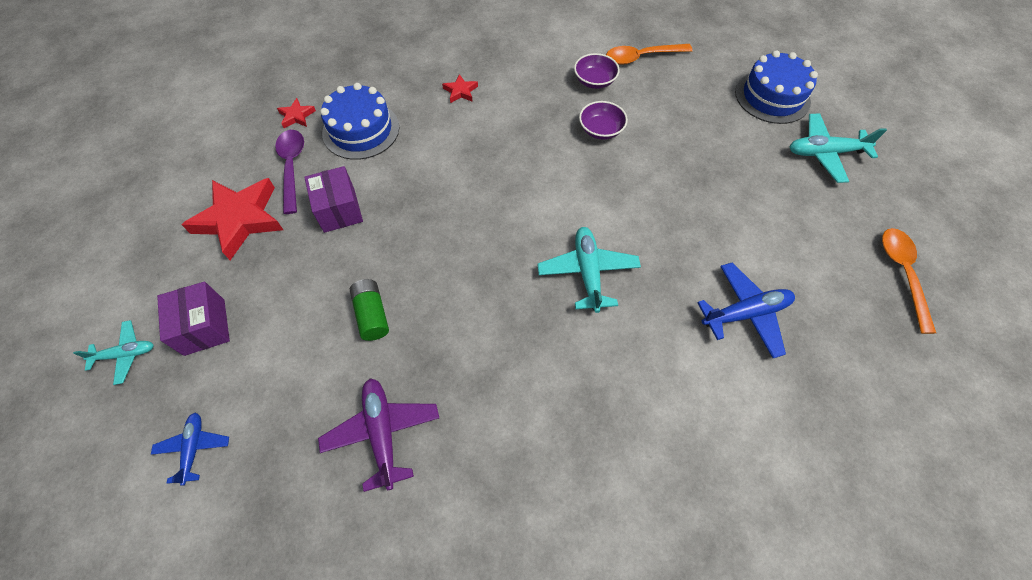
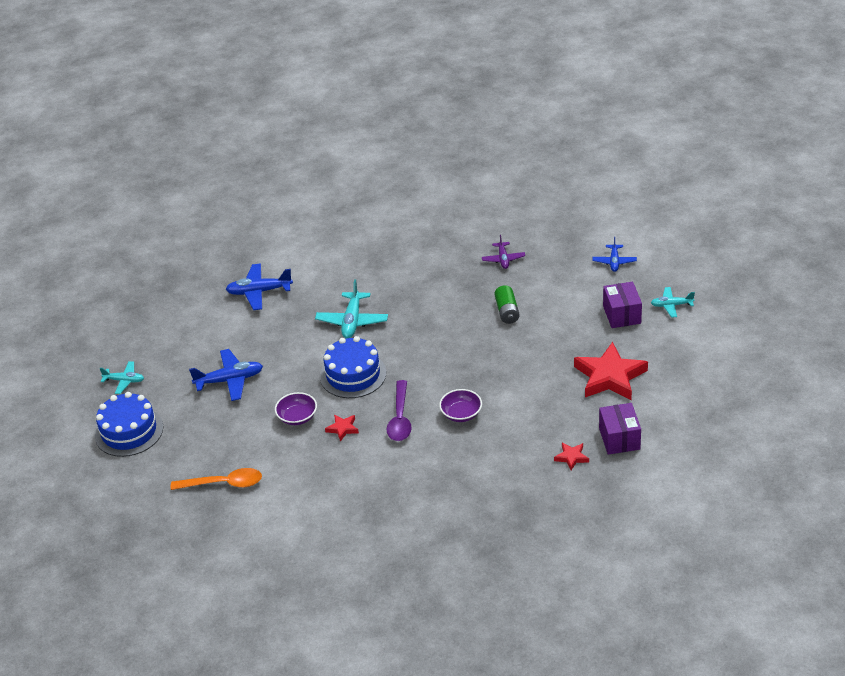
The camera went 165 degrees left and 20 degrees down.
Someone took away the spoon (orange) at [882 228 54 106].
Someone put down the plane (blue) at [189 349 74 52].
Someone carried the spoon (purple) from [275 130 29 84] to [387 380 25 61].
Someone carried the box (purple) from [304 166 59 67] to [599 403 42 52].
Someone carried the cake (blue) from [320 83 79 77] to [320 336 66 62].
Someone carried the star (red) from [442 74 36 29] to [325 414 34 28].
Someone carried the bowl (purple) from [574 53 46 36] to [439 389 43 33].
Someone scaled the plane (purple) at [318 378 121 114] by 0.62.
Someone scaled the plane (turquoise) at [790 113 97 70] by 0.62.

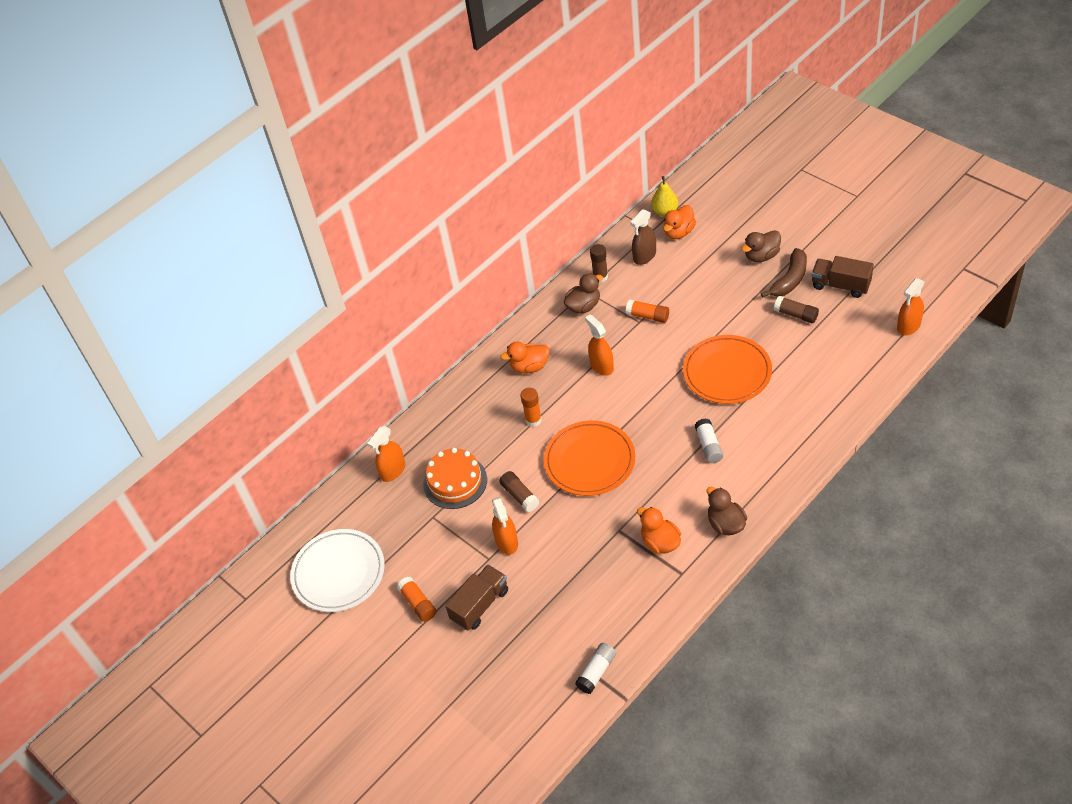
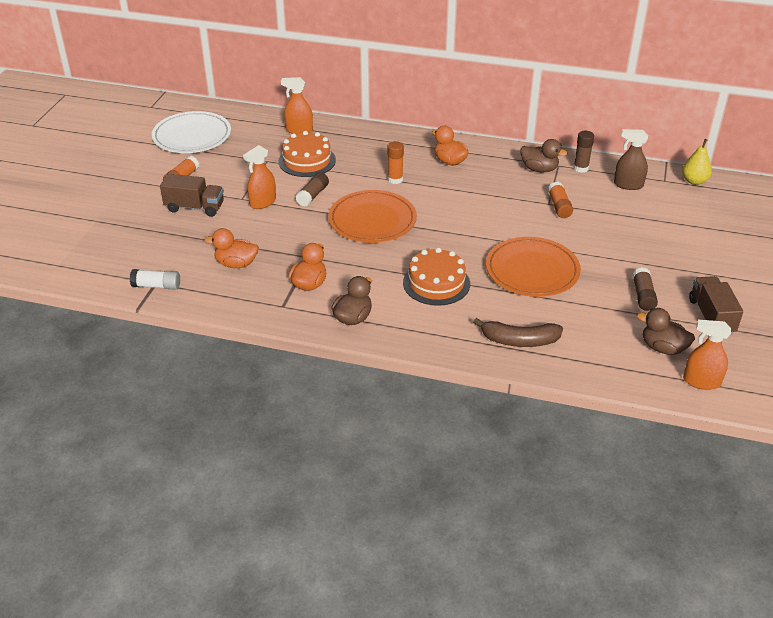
The camera went 55 degrees right and 10 degrees down.
Someone took away the spray bottle (orange) at [585 314 29 62].
Someone carried the duck (orange) from [663 205 33 34] to [205 228 53 40].
Someone carried the duck (brown) from [741 230 40 32] to [637 308 58 47].
Someone carried the banana (brown) from [761 248 46 50] to [473 318 90 29].
Someone swapped the glue stick (white) at [695 418 28 45] for the cake (orange) at [403 248 67 58].

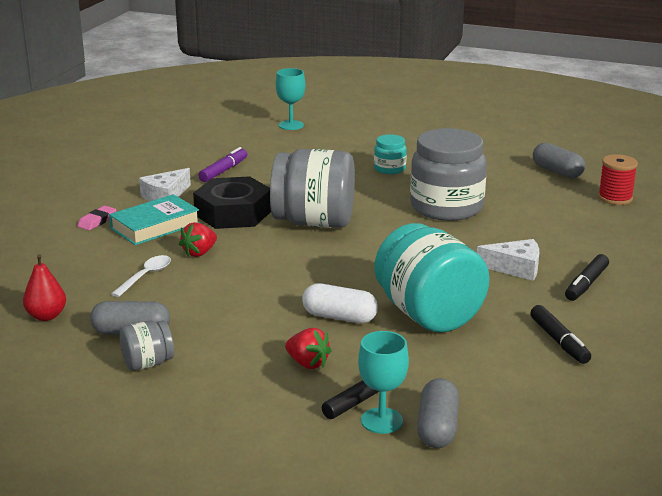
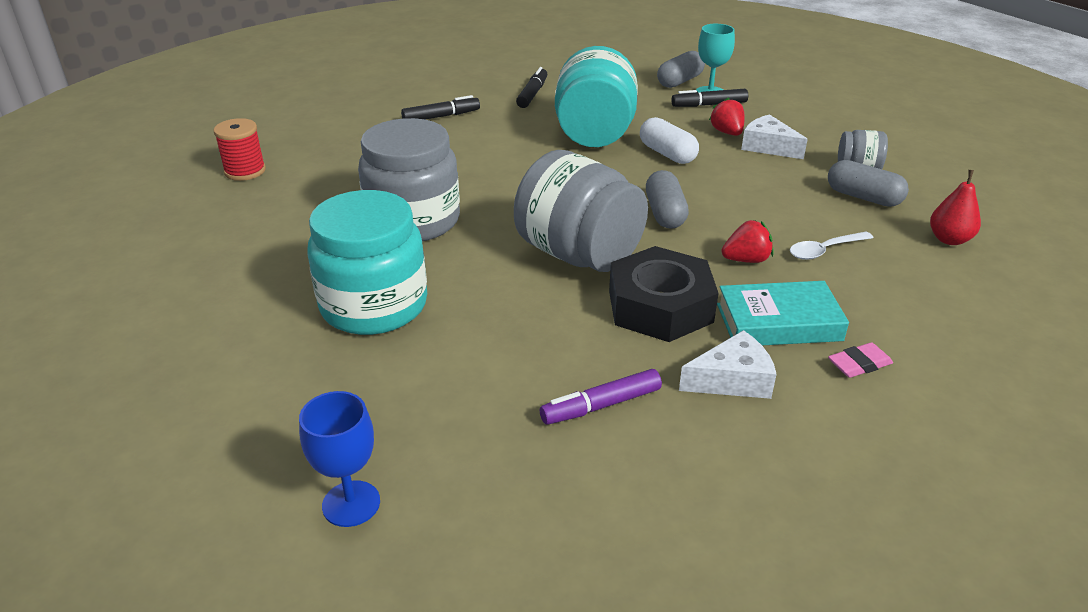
The camera went 145 degrees left and 10 degrees up.
Someone carried the cheese (white) from [477 239 62 42] to [741 114 67 45].
Someone carried the capsule (grey) from [533 143 52 35] to [646 170 43 59].
Someone repainted the goblet (turquoise) at [276 68 30 62], which became the goblet (blue) at [299 391 81 136].
Someone scaled the jar (turquoise) at [374 134 33 40] by 2.12.

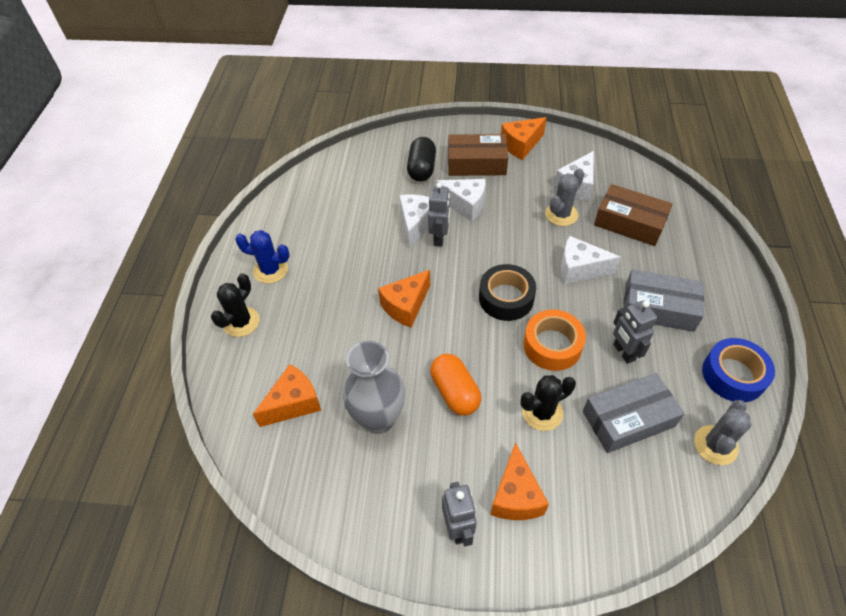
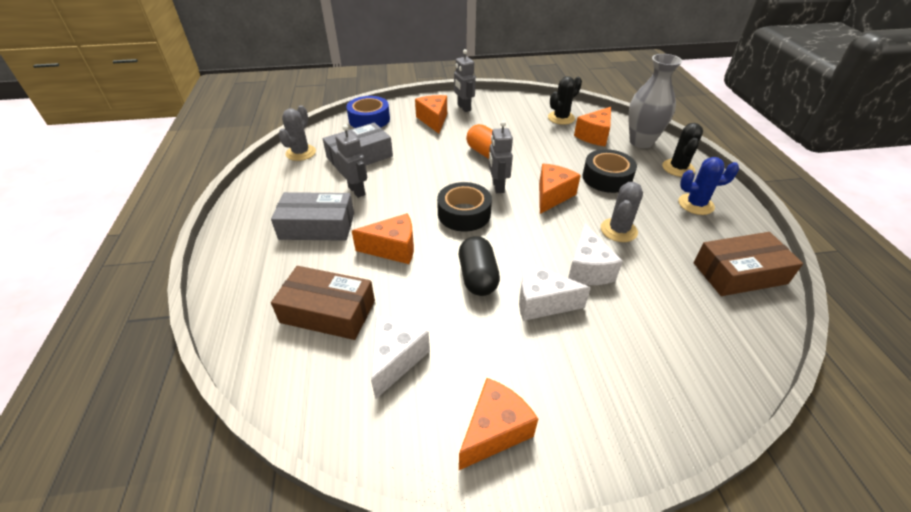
The camera went 165 degrees right and 10 degrees down.
Someone took away the tape (orange) at [523 310 63 61].
Someone put down the tape (black) at [583 149 54 44].
Someone carried the vase (grey) from [343 341 62 93] to [628 54 55 94].
Someone carried the capsule (black) from [407 137 29 44] to [459 236 41 60].
Someone carried the robot (grey) from [428 183 22 64] to [489 121 24 72].
Someone carried the box (brown) from [448 134 60 42] to [694 232 109 64].
Someone carried the cactus (black) from [520 375 56 56] to [548 76 34 49].
Someone carried the cactus (grey) from [545 168 39 58] to [601 182 42 60].
Someone carried the tape (blue) from [702 338 73 64] to [346 96 44 32].
Someone repainted the cheese (white) at [561 236 60 48], which became the cheese (orange) at [352 213 62 51].

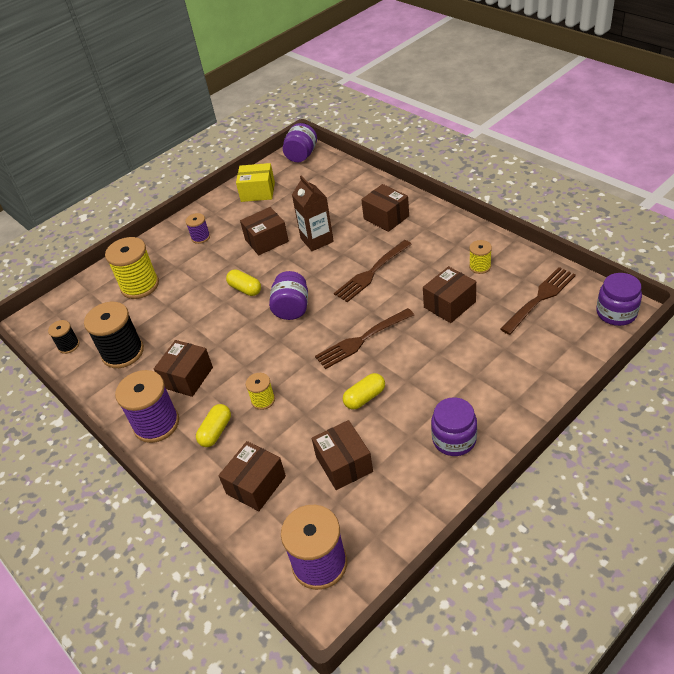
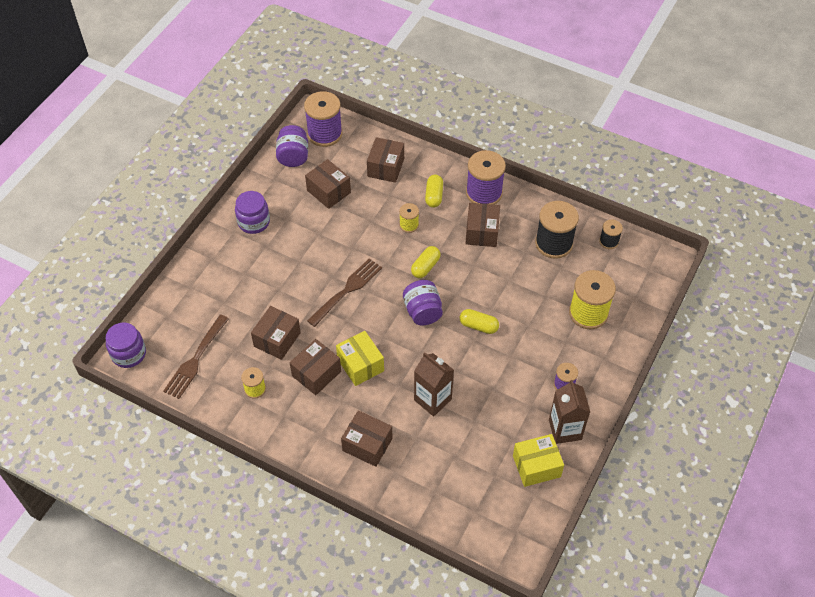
The camera went 155 degrees right and 10 degrees up.
Someone put down the carton (brown) at [549 380 41 64].
Someone carried the box (brown) from [240 207 49 48] to [290 339 51 56].
Someone carried the jar (purple) from [283 123 34 39] to [276 125 32 42].
Someone carried the capsule (yellow) from [343 373 42 37] to [411 246 30 32].
Someone swapped the fork (brown) at [334 240 78 62] for the box (yellow) at [336 331 48 55].

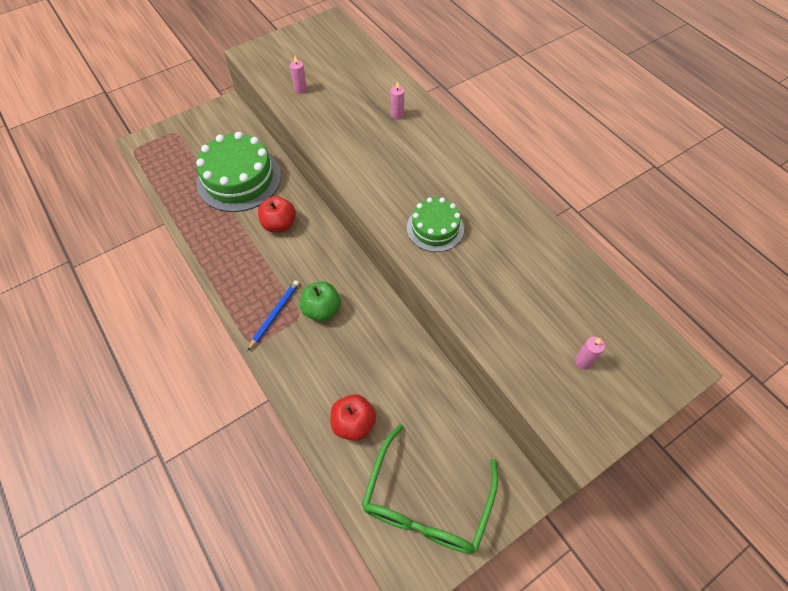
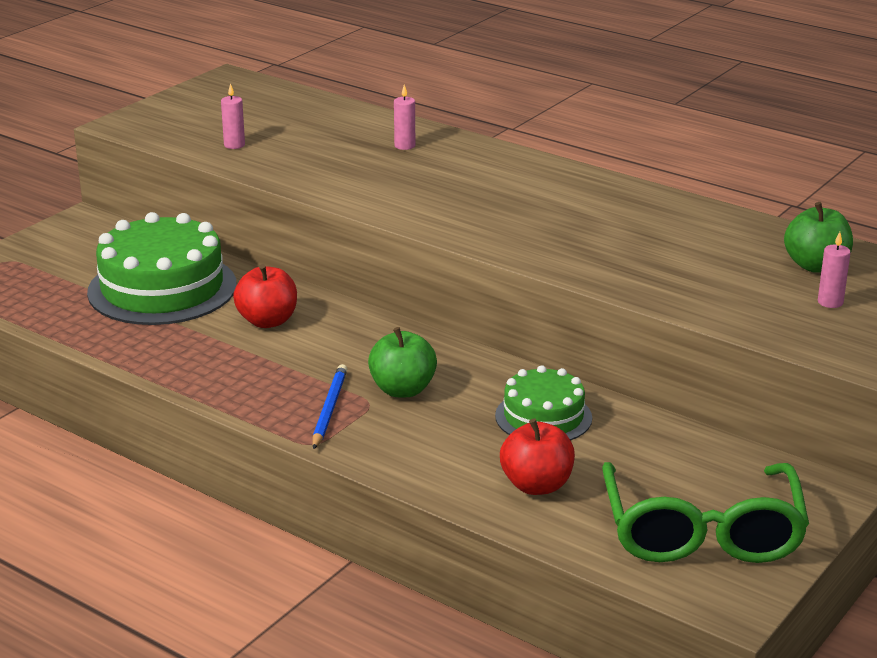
The camera went 20 degrees left and 30 degrees down.
Someone put down the apple (green) at [784 202 69 71].
Someone carried the cake (green) from [407 197 57 55] to [495 365 97 76].

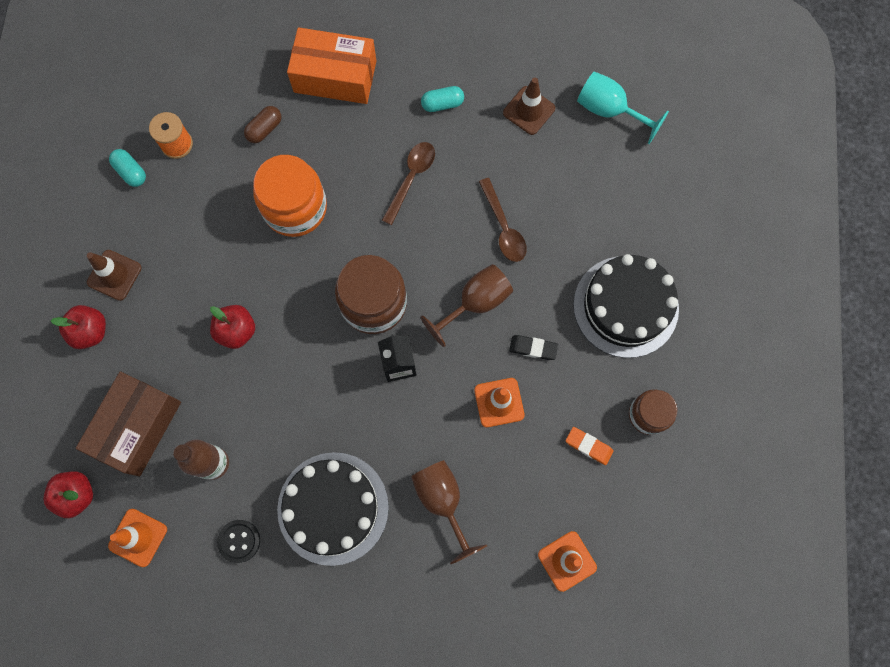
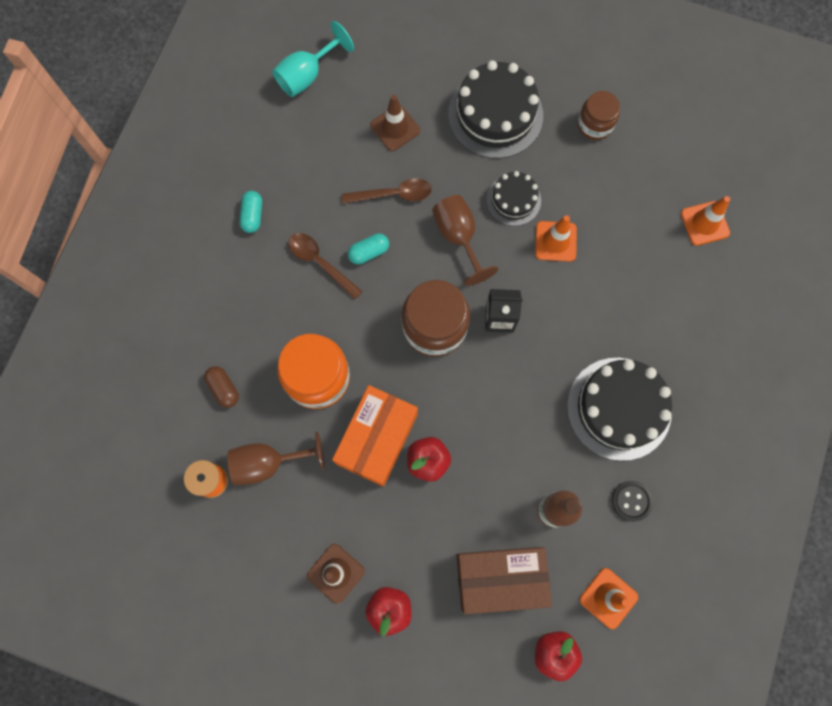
The camera went 75 degrees left and 0 degrees up.
Someone took away the eraser (orange) at [566 427 48 38].
Someone carried the capsule (turquoise) from [109 149 37 38] to [348 233 41 31].
Someone carried the box (orange) from [287 27 89 77] to [332 385 86 102].
Someone carried the goblet (brown) from [411 460 76 104] to [227 432 98 53].
Someone carried the traffic cone (brown) from [503 78 52 57] to [370 95 50 56].
Someone swapped the eraser (black) at [509 335 49 25] for the cake (black) at [486 171 55 55].
Someone rotated the box (brown) at [76 372 105 104] by 45 degrees counterclockwise.

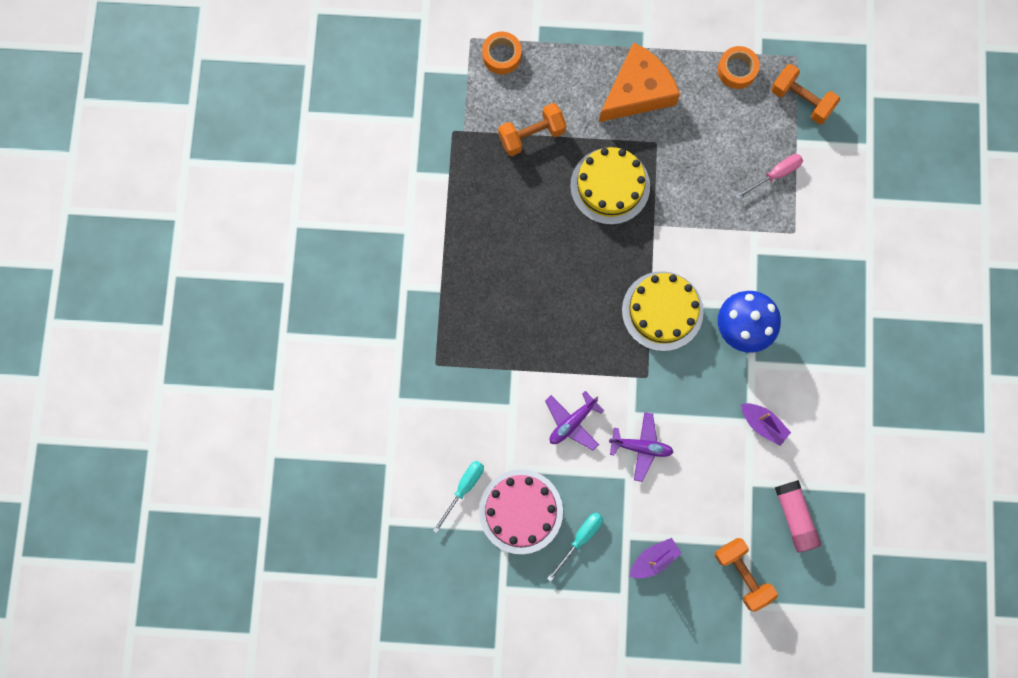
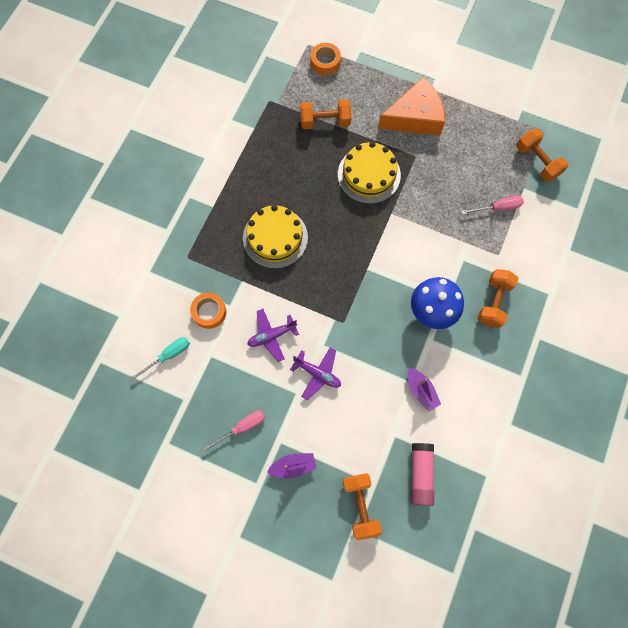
The camera went 20 degrees right and 5 degrees down.
Someone took away the cake (pink) at [479 469 84 85].
Someone put down the dumbbell (orange) at [478 269 40 59].
Someone carried the cake (yellow) from [622 271 82 80] to [243 205 65 64].
Someone carried the tape (orange) from [718 46 42 43] to [190 293 36 36].
Someone repainted the screwdriver (turquoise) at [547 512 56 70], which became the screwdriver (pink) at [202 411 63 42].

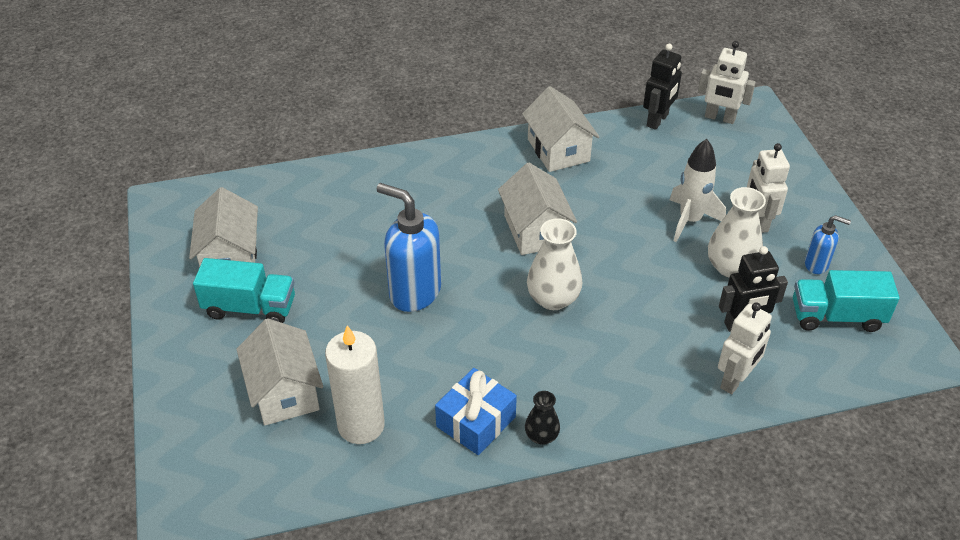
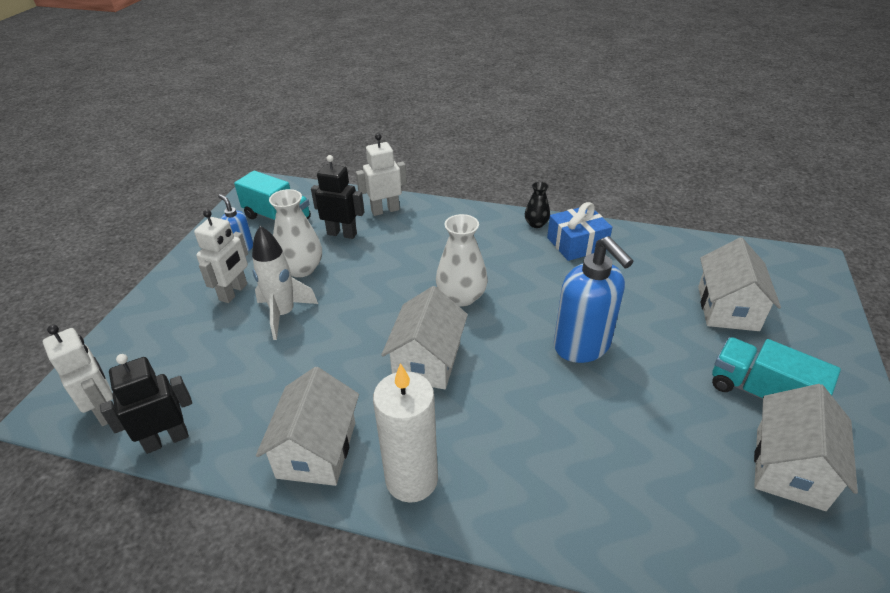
The camera went 150 degrees left and 5 degrees down.
Someone carried the candle (white) from [325 325 60 119] to [373 363 65 140].

